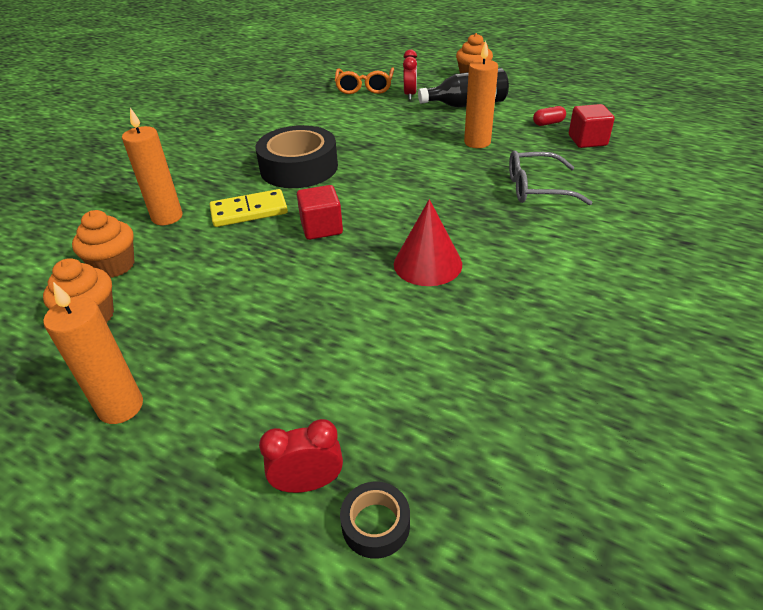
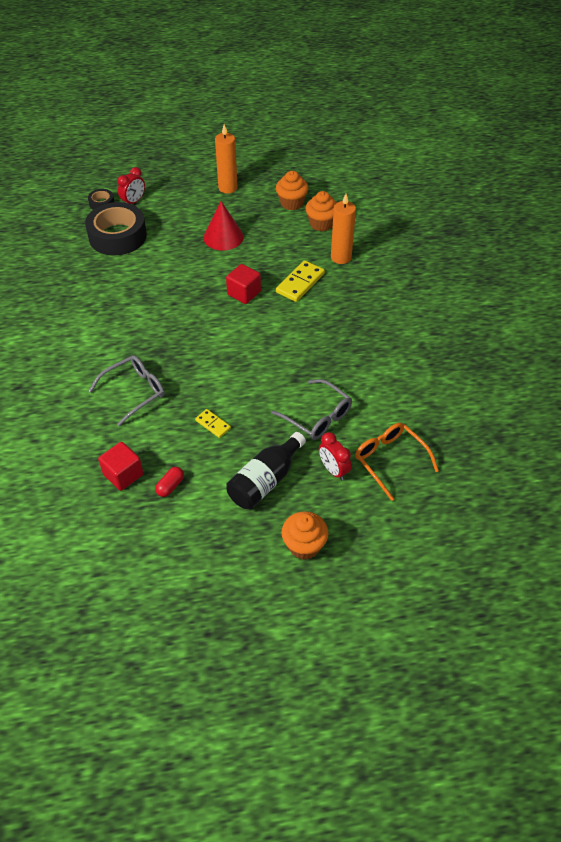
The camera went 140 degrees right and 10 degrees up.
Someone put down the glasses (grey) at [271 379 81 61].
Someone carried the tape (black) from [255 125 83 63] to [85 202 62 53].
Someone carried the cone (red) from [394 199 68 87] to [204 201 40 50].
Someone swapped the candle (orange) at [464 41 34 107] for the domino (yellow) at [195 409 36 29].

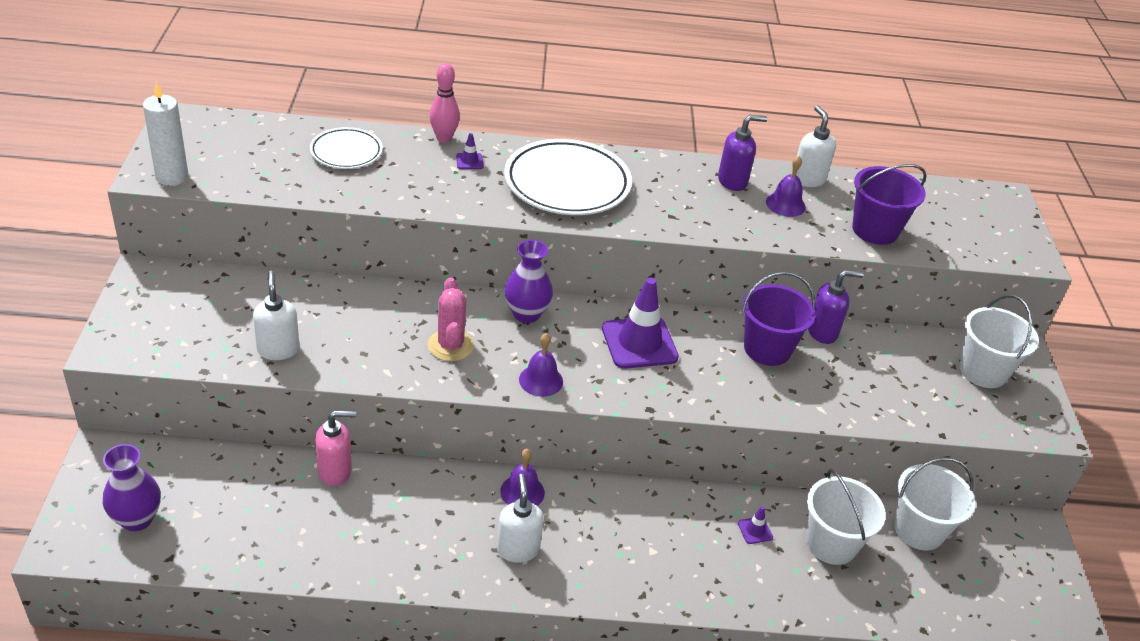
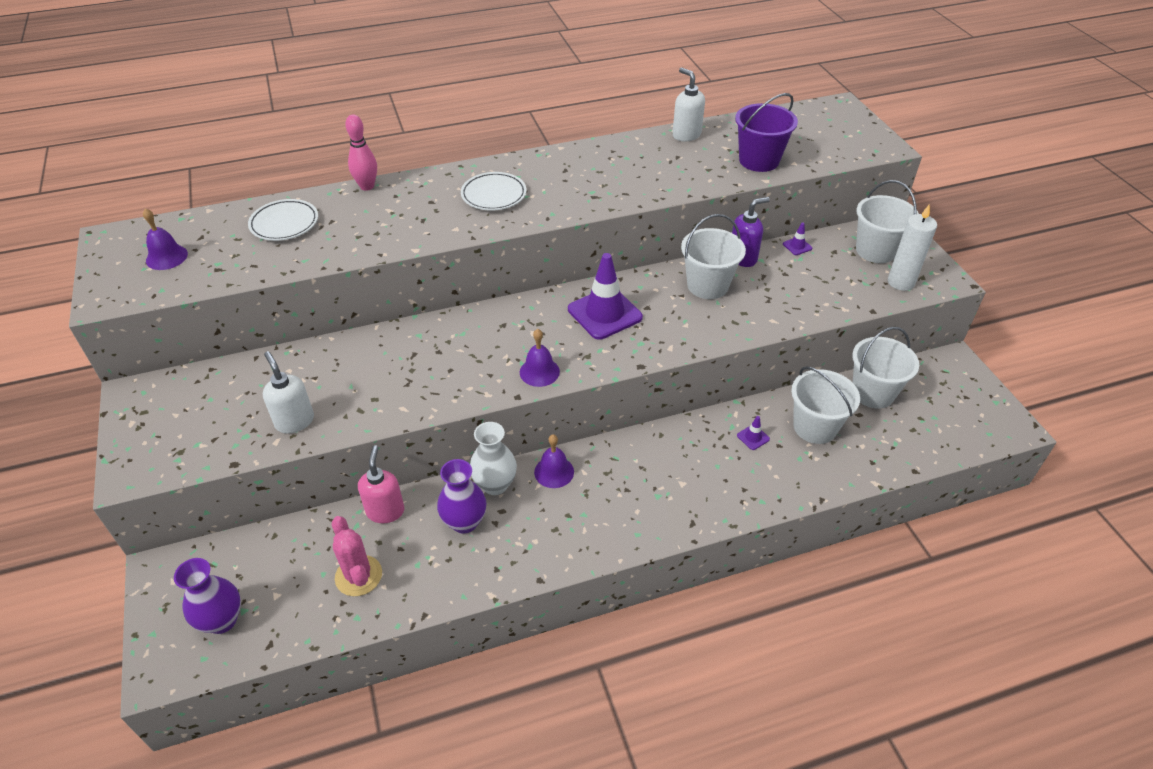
The camera went 15 degrees left and 5 degrees up.
Someone took away the soap dispenser (white) at [497 474 47 89].
Someone took away the soap dispenser (purple) at [718 115 49 76].
Someone put down the vase (white) at [470 422 47 73].
Someone carried the candle (white) from [143 81 45 105] to [888 205 49 86].
Someone carried the cactus (pink) from [428 277 46 84] to [332 516 50 80].
Someone carried the traffic cone (purple) from [456 133 27 36] to [783 222 29 33].
Someone carried the vase (purple) from [505 240 48 83] to [437 459 49 75].
Someone carried the bell (purple) from [766 156 40 61] to [143 208 45 62].
Someone repainted the bucket (purple) at [742 272 74 94], which became the bucket (white) at [681 214 65 85].
Someone rotated the soap dispenser (pink) at [315 410 41 76] by 60 degrees counterclockwise.
Someone scaled the plate (white) at [504 139 128 76] by 0.56.

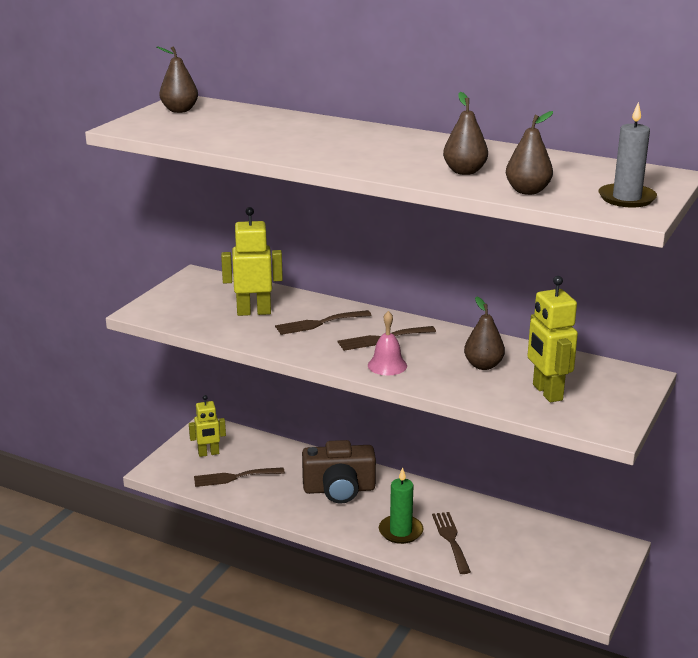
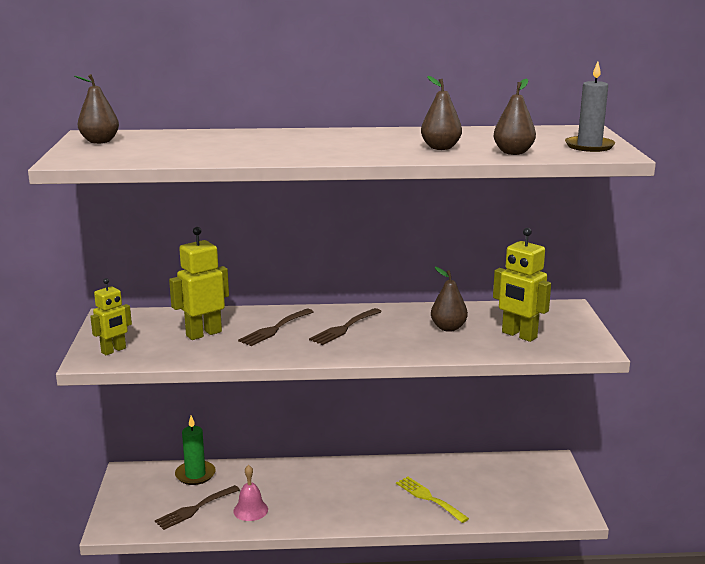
The camera went 30 degrees left and 5 degrees down.
Someone took away the camera (brown) at [302 440 74 64].
Someone carried the robot (yellow) from [189 395 37 62] to [90 278 42 77].
Someone carried the bell (pink) from [368 311 39 64] to [233 465 35 56].
Someone carried the candle (green) from [379 467 44 77] to [175 416 41 69].
Someone repainted the fork (brown) at [432 512 39 62], which became the fork (yellow) at [396 477 73 46].

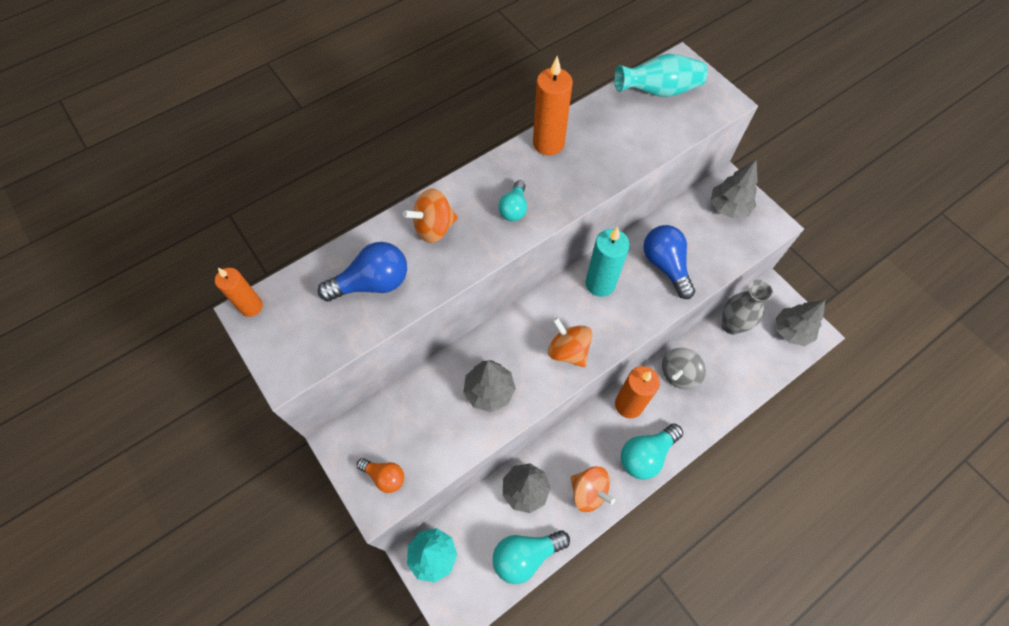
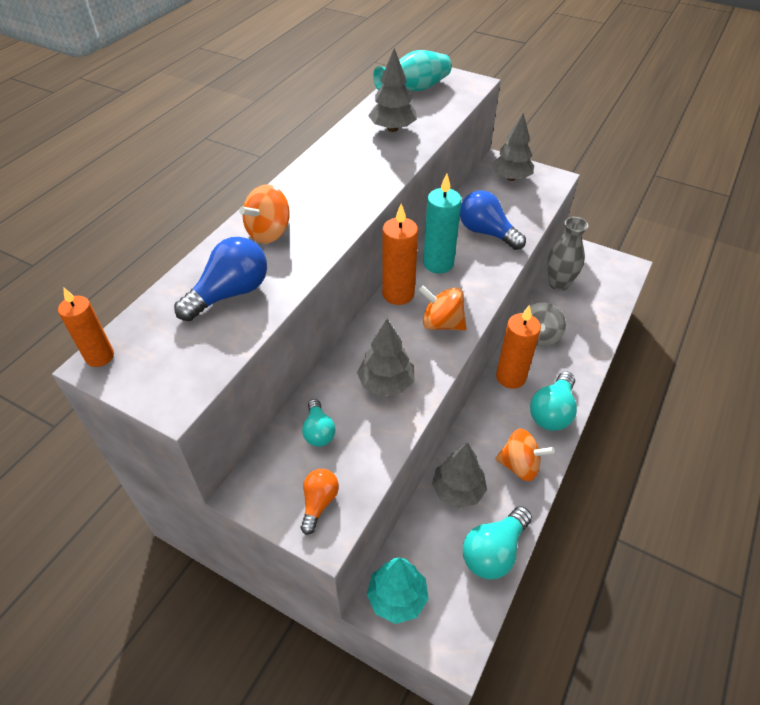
The camera went 25 degrees left and 15 degrees down.
Someone carried the light bulb (turquoise) from [498 180 29 41] to [302 399 33 48].
Someone carried the candle (orange) from [533 56 40 99] to [382 204 36 101].
Someone carried the tree (grey) from [776 300 49 46] to [368 48 49 84].
Someone rotated the light bulb (orange) at [357 458 47 35] by 75 degrees counterclockwise.

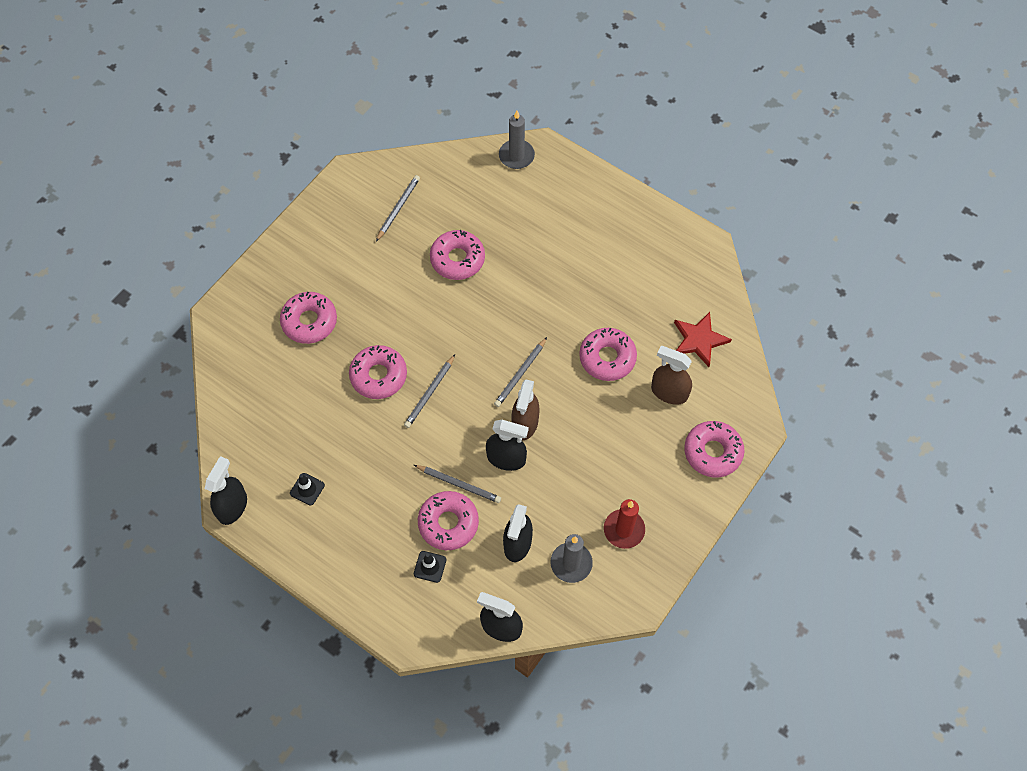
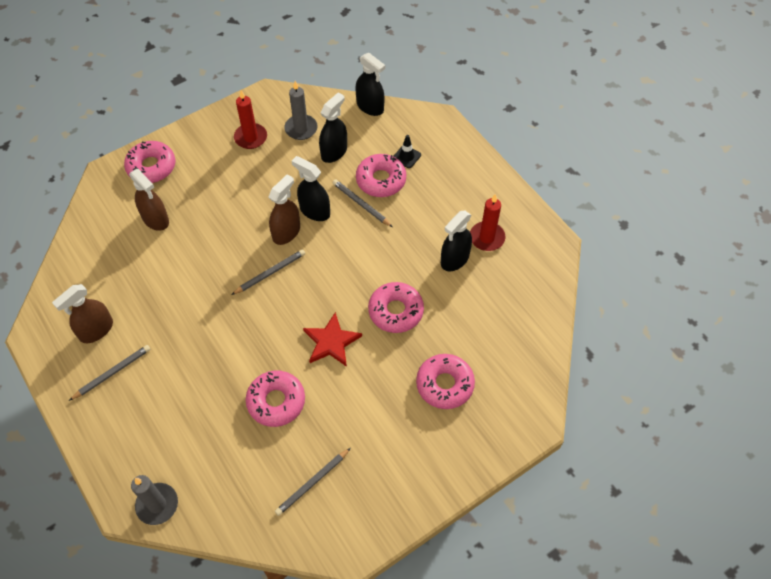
The camera went 160 degrees left and 5 degrees down.
Someone took away the donut (pink) at [579 328 58 53].
Someone put down the spray bottle (brown) at [52 284 61 59].
Someone carried the spray bottle (black) from [205 456 42 69] to [441 211 31 60].
Someone carried the pencil (grey) from [404 355 51 73] to [69 345 82 56].
Someone carried the star (red) from [674 312 58 55] to [303 312 59 55].
Someone swapped the traffic cone (black) at [290 473 35 33] for the candle (red) at [470 194 35 57].

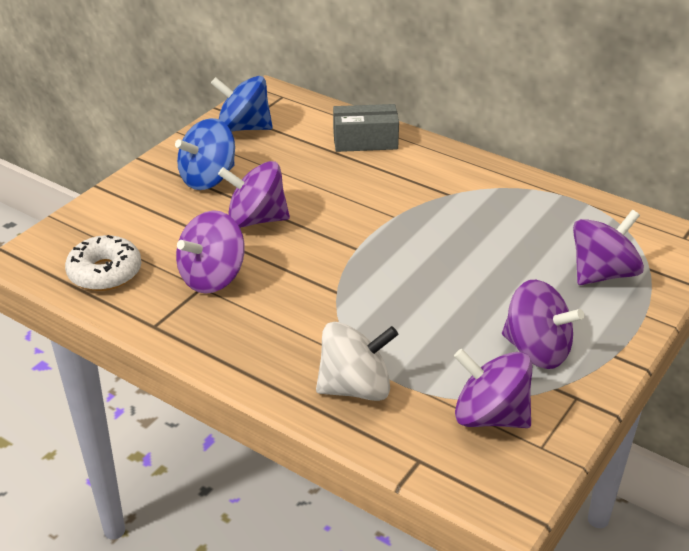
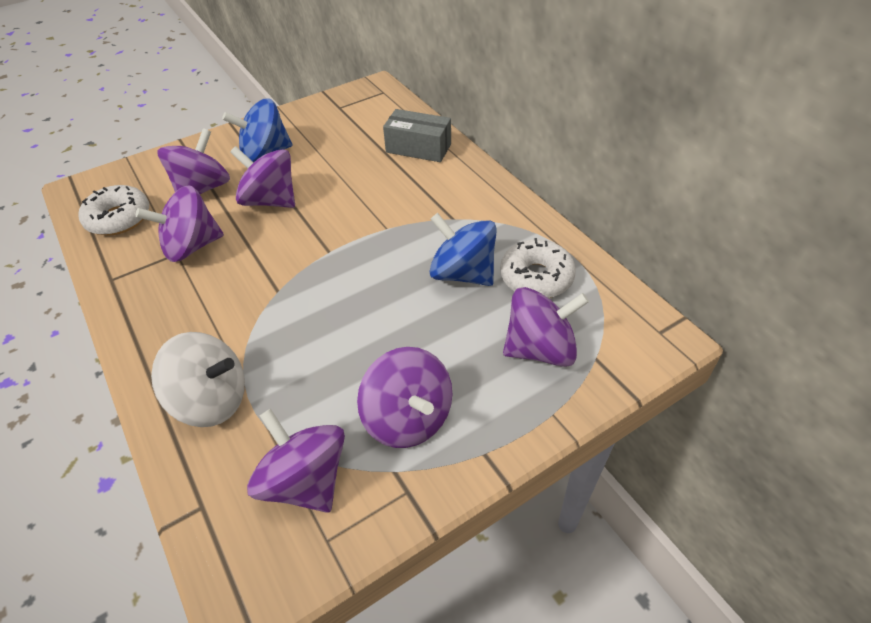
The camera went 25 degrees right and 10 degrees up.
Someone put down the spinning top (purple) at [157 128 73 66].
Someone put down the donut (white) at [500 238 76 60].
Someone carried the spinning top (blue) from [211 76 62 56] to [429 213 68 73].

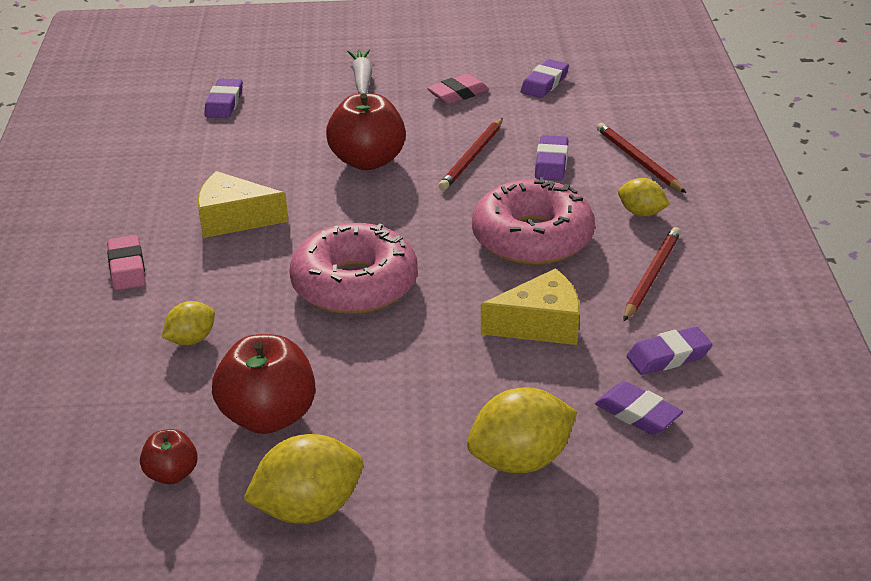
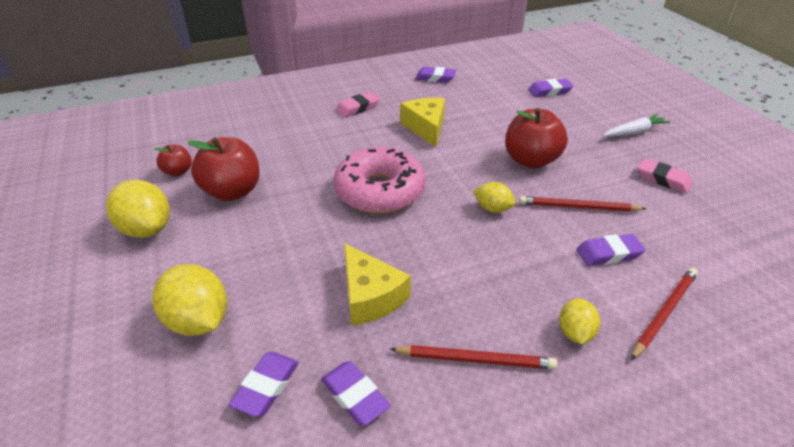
The camera went 70 degrees right and 5 degrees up.
Someone took away the donut (pink) at [472 177 123 88].
Someone carried the lemon (yellow) from [162 301 53 44] to [474 182 42 31].
Someone carried the eraser (purple) from [520 59 49 39] to [415 67 41 16].

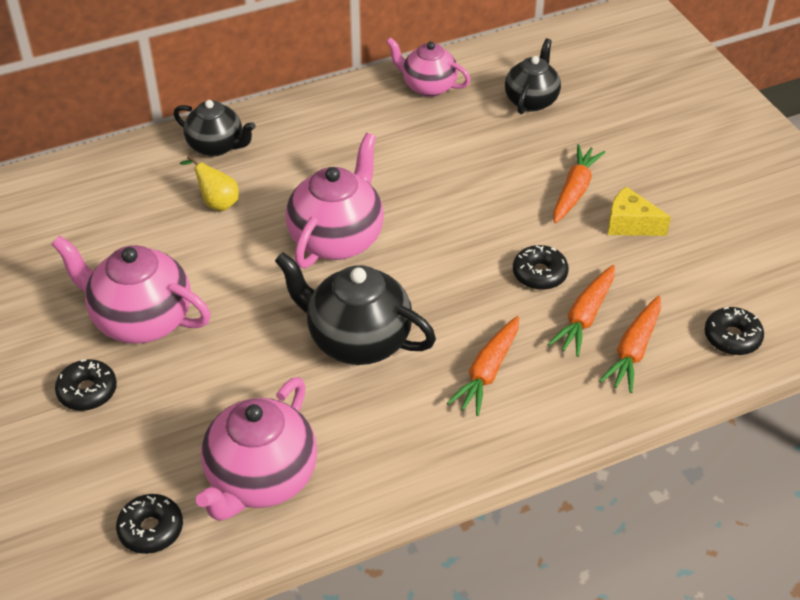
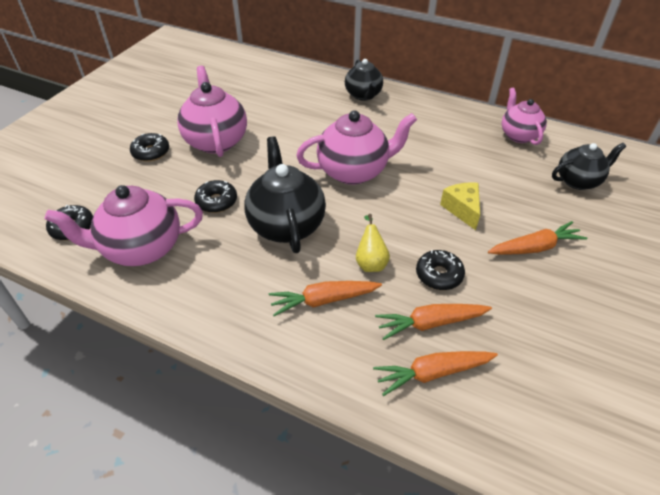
The camera went 50 degrees right and 0 degrees up.
Someone carried the pear (yellow) from [180 155 59 56] to [356 214 34 58].
Someone carried the cheese (yellow) from [608 187 63 49] to [440 182 40 48].
Someone carried the donut (black) from [704 307 60 48] to [194 180 43 33].

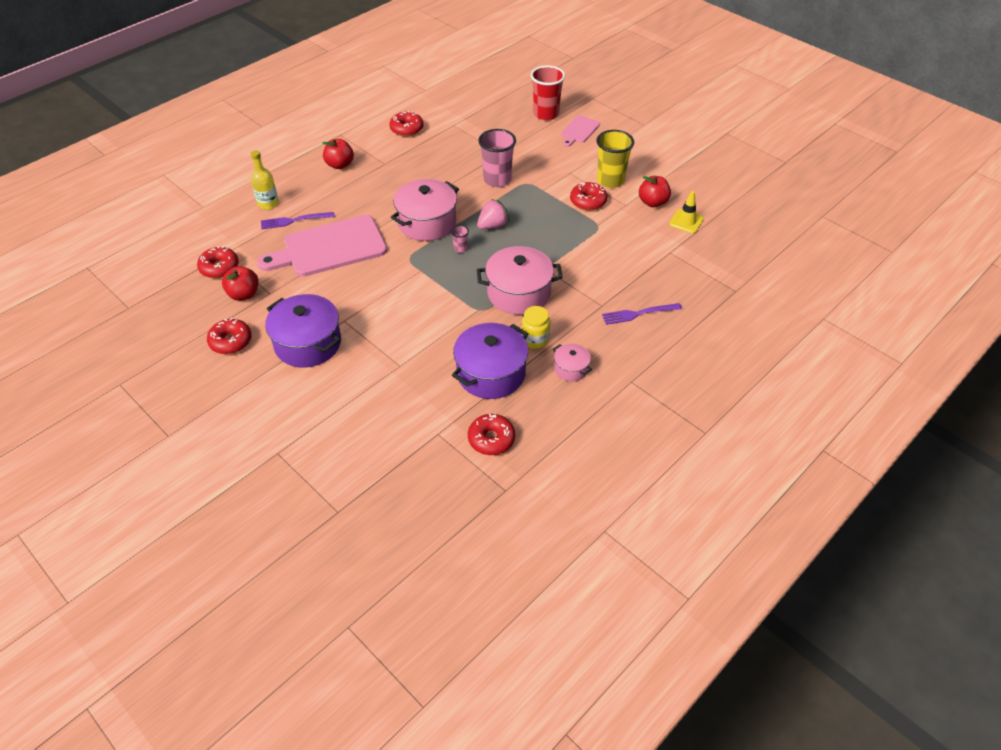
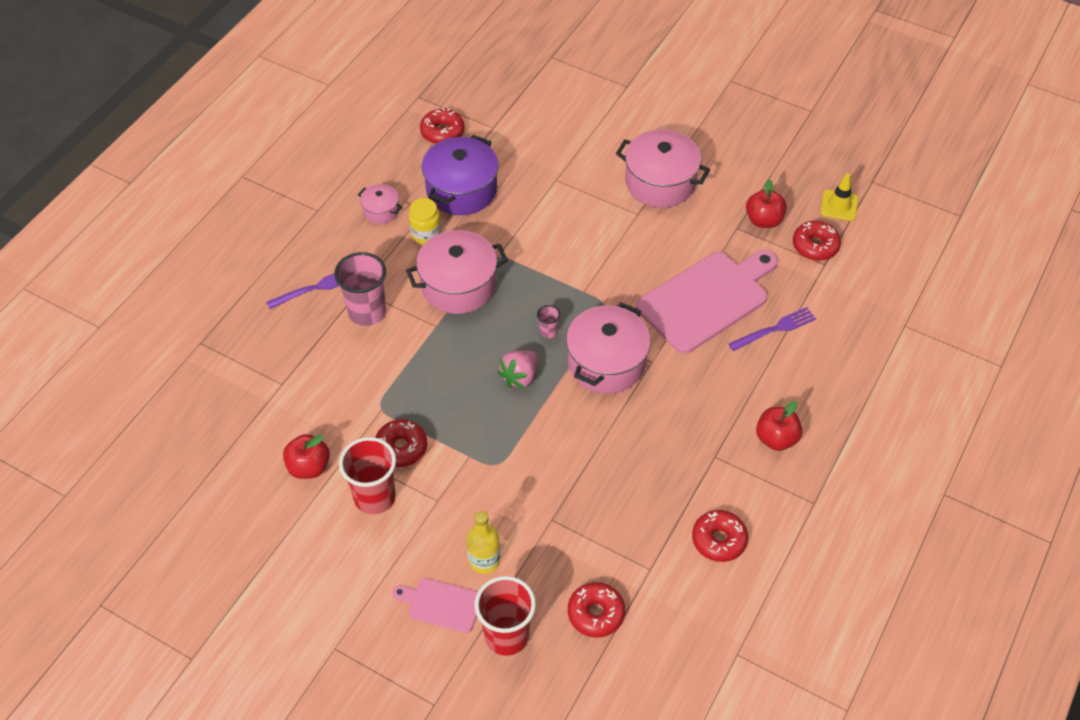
The camera went 165 degrees right and 5 degrees up.
Someone carried the donut (red) from [207 318 45 36] to [568 582 57 56].
Someone carried the bottle (yellow) from [251 150 28 60] to [467 511 33 63].
Someone carried the cup (pink) from [478 129 38 58] to [334 252 52 74].
Someone carried the traffic cone (yellow) from [669 191 35 42] to [820 173 39 48].
Someone repainted the pot (purple) at [265 294 76 74], which became the pot (pink) at [616 130 94 78].
Someone repainted the cup (yellow) at [596 130 38 58], which became the cup (red) at [339 437 57 78].
Someone rotated the cutting board (pink) at [561 115 39 32] by 90 degrees counterclockwise.

